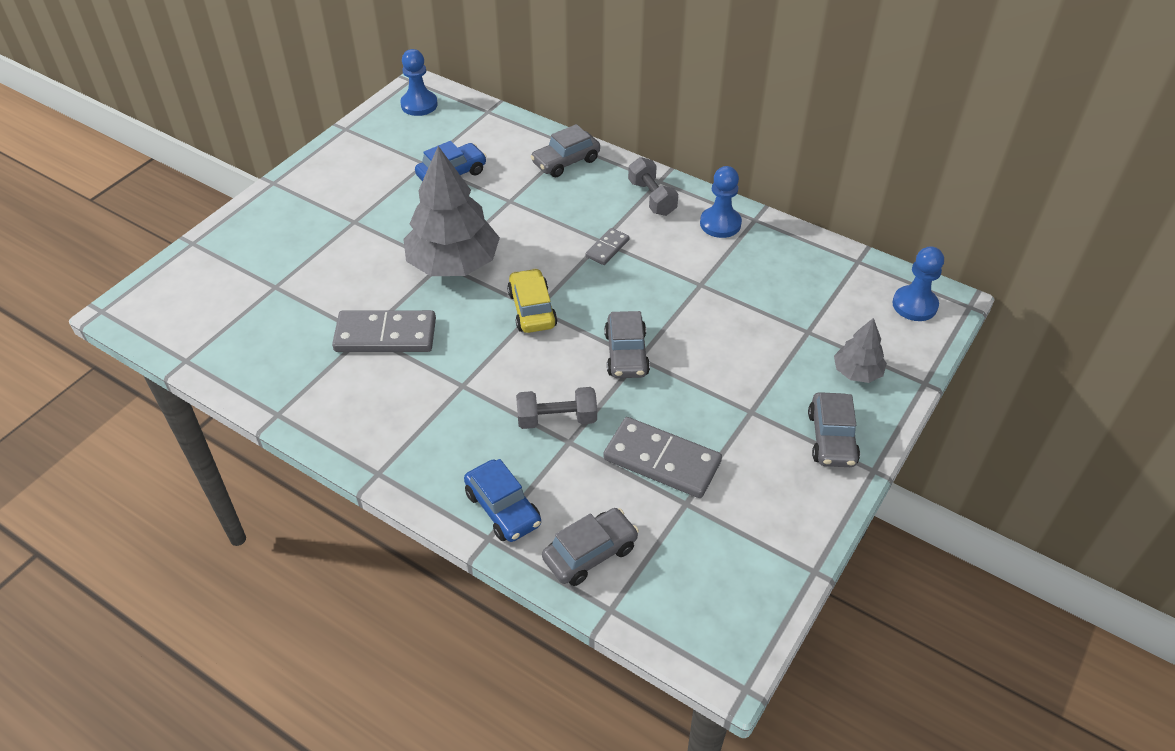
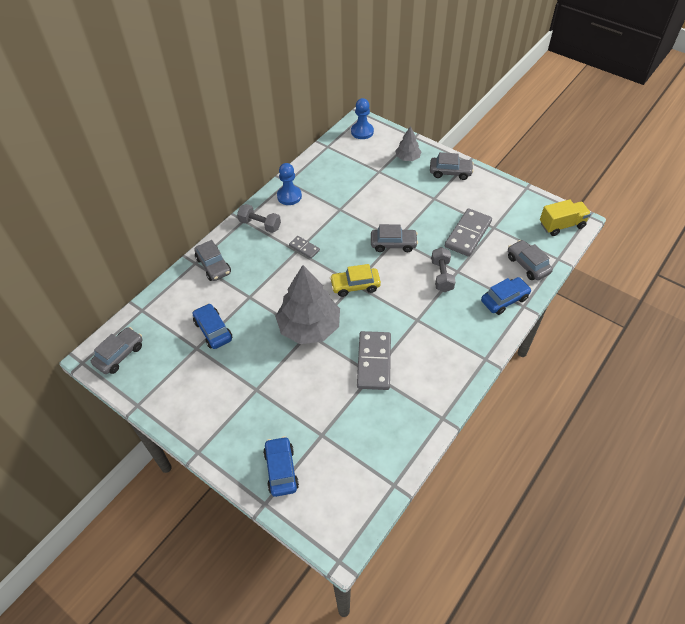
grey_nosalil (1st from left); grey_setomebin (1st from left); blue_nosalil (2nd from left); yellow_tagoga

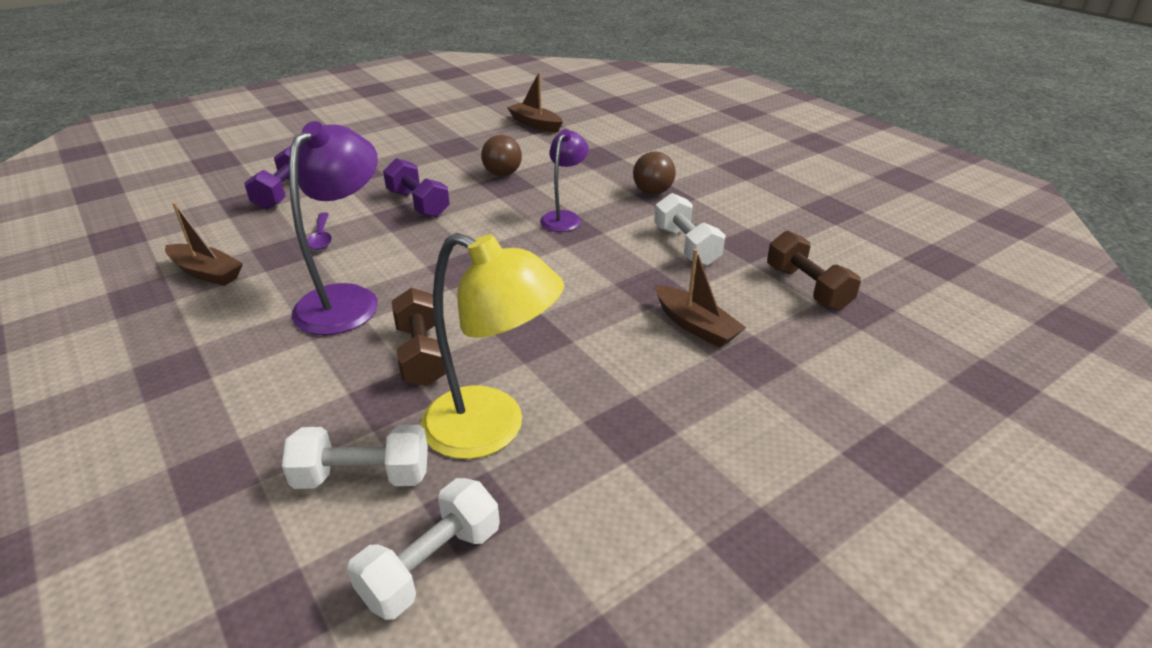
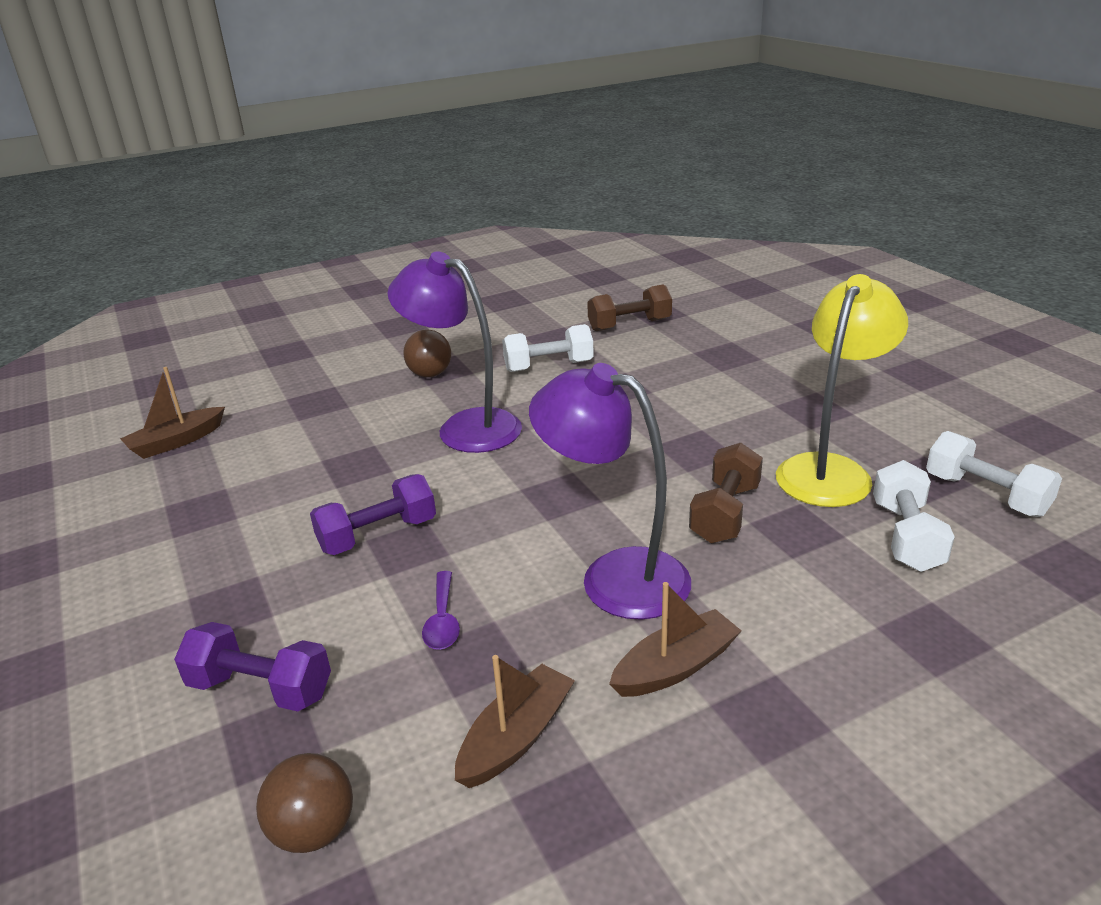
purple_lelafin; brown_setomebin (2nd from left); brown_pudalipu (1st from left); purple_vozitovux (1st from left); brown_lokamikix (3rd from left)

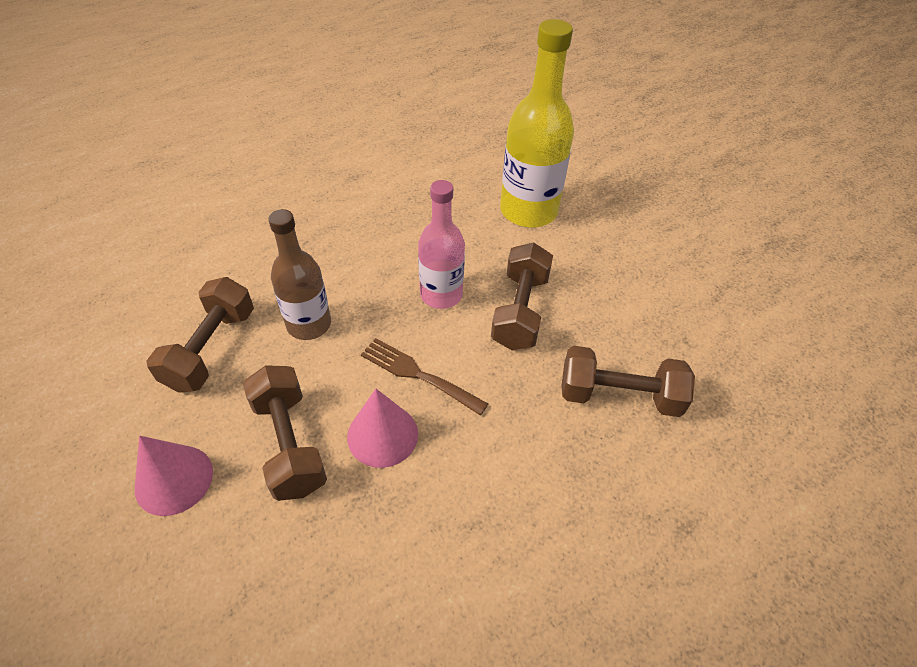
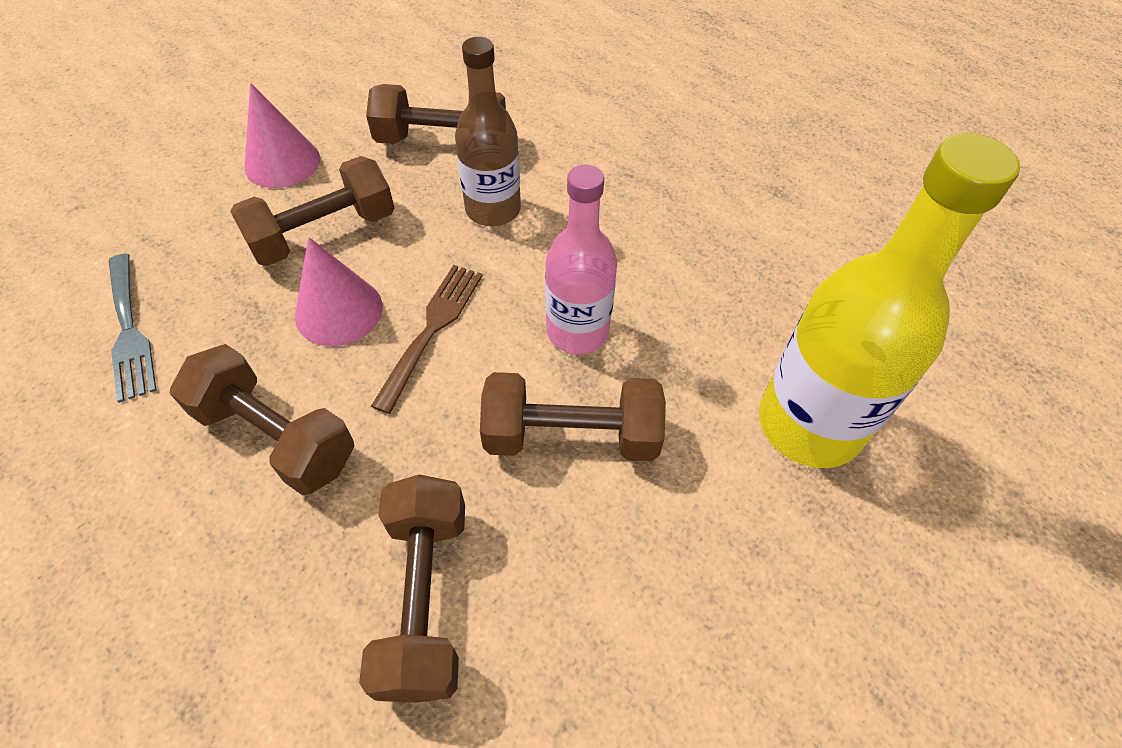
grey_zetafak; brown_setomebin (1st from left)

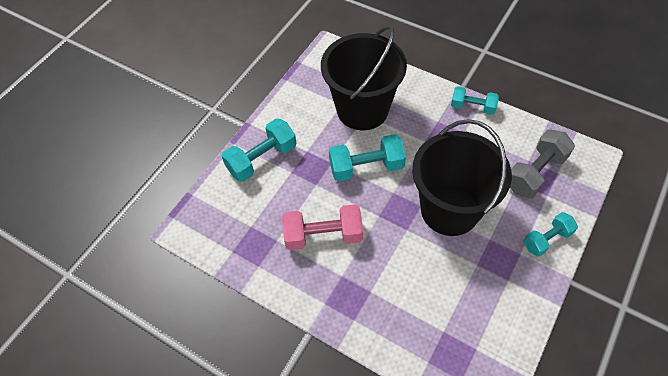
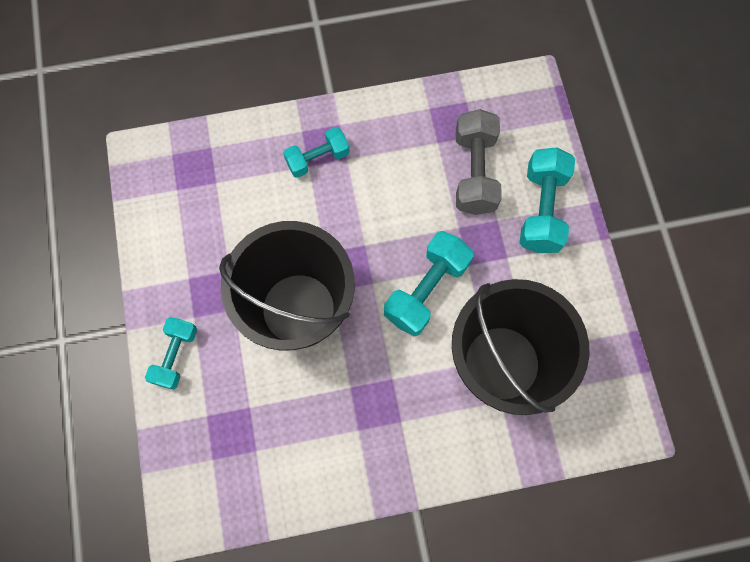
pink_setomebin; turquoise_setomebin (2nd from left); grey_setomebin

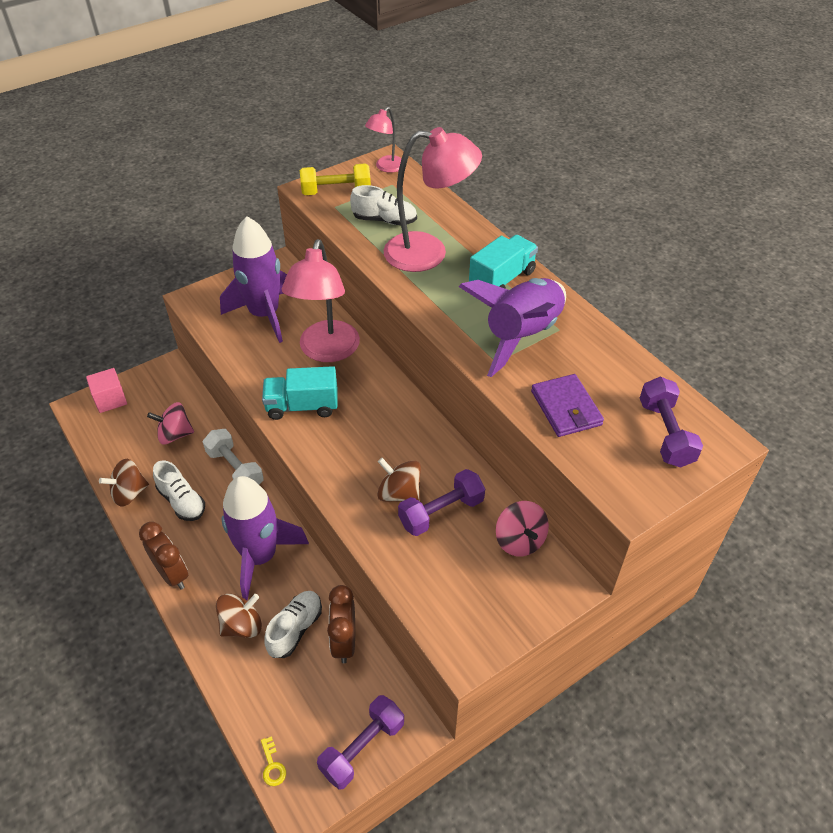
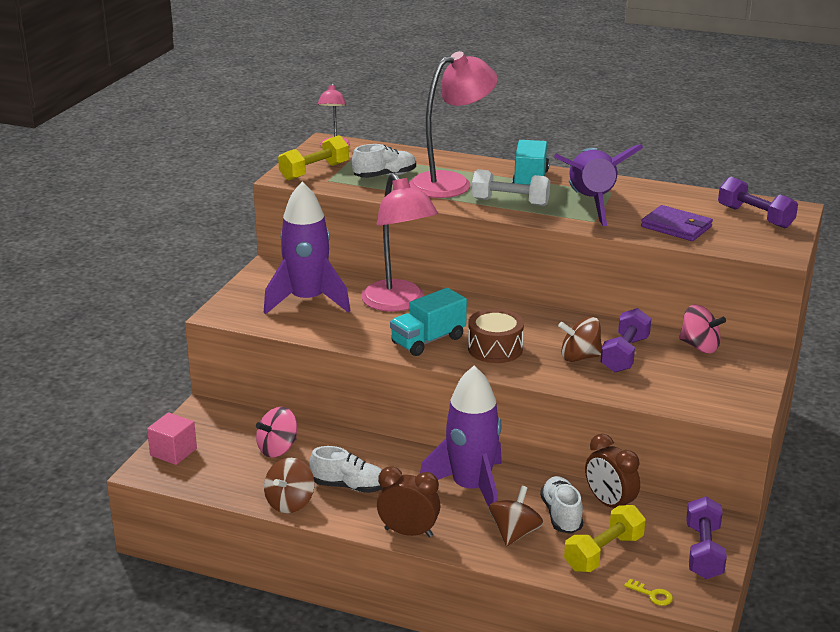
white_setomebin; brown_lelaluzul; yellow_setomebin (2nd from left)

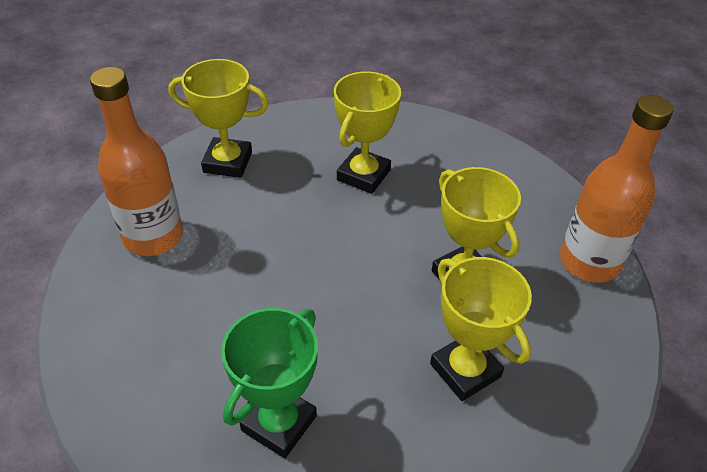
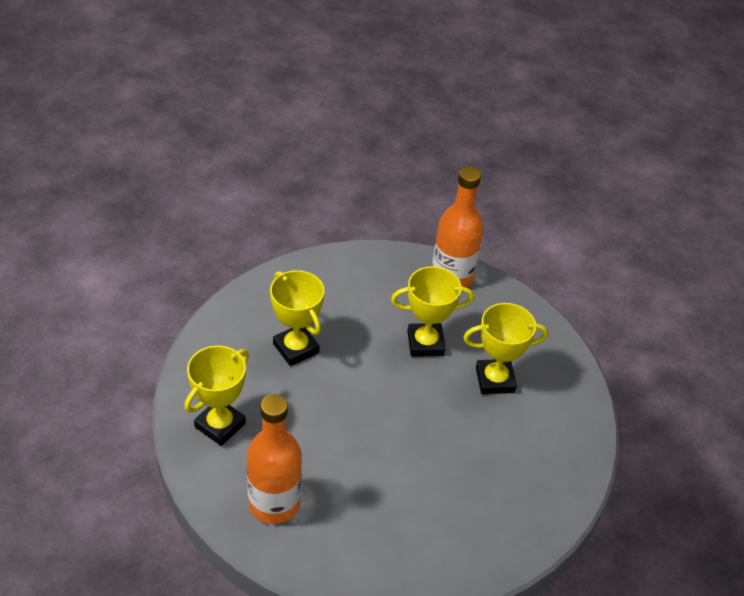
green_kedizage

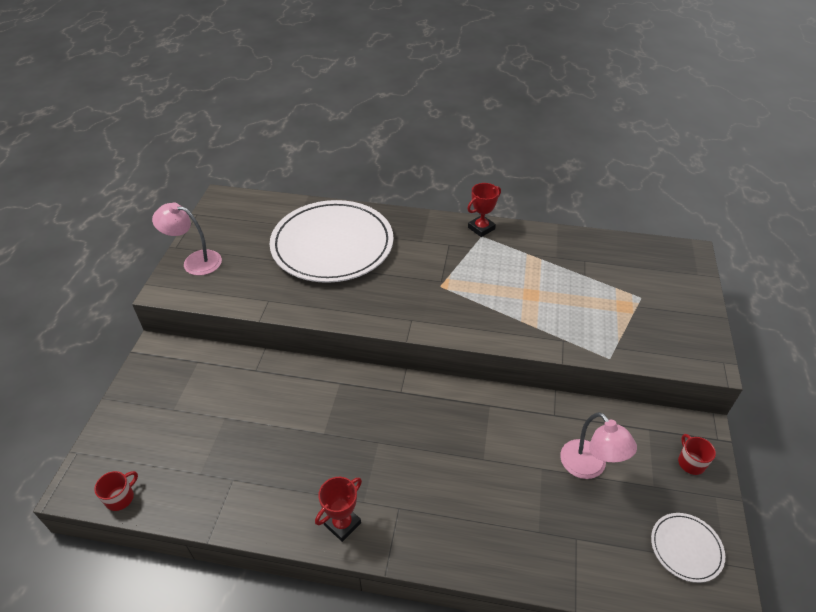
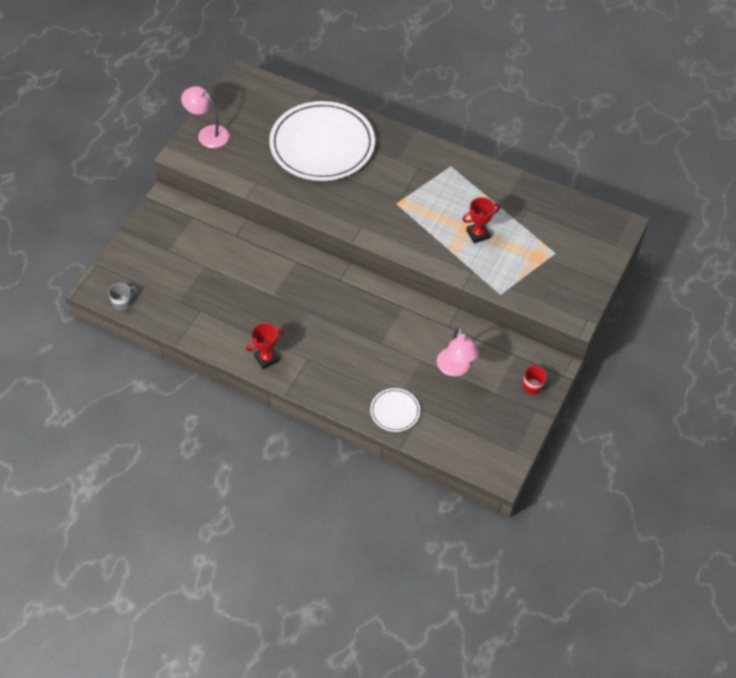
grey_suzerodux; red_kedizage (2nd from left); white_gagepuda (2nd from left)

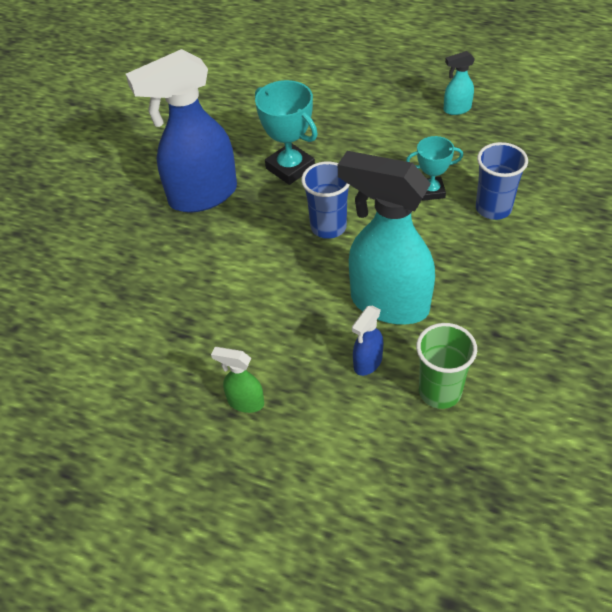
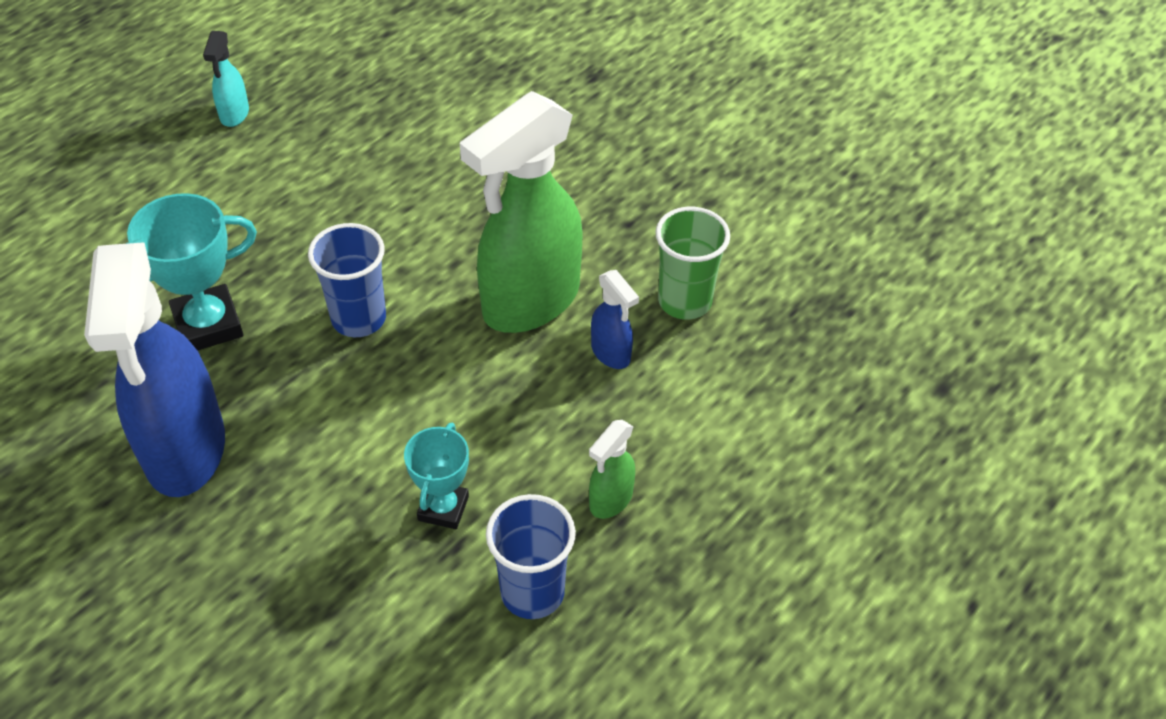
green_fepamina (1st from left); turquoise_kedizage (2nd from left); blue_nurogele (2nd from left)

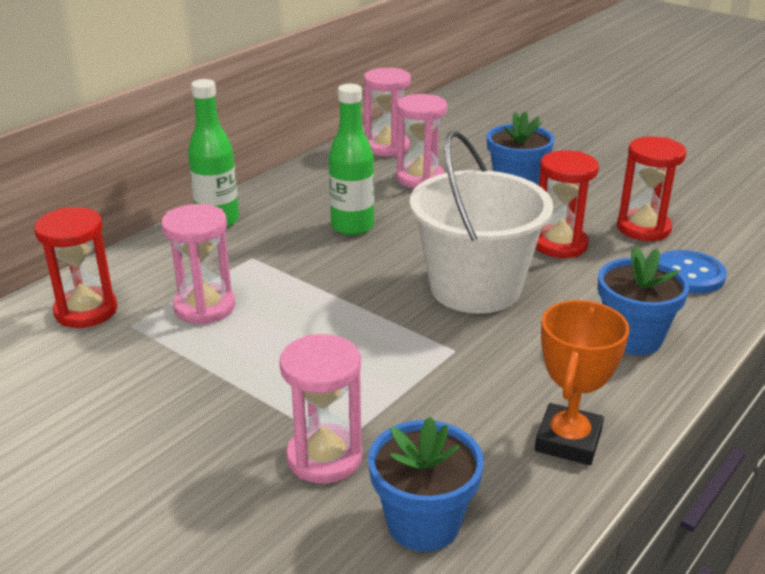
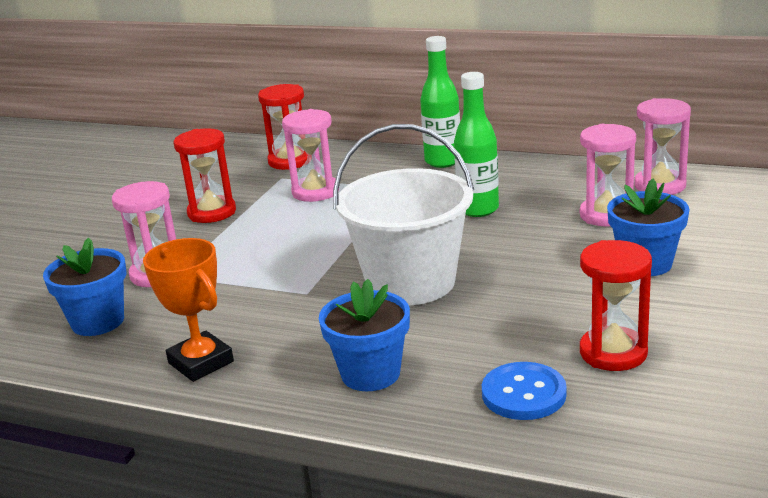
orange_kedizage; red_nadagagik (1st from left)

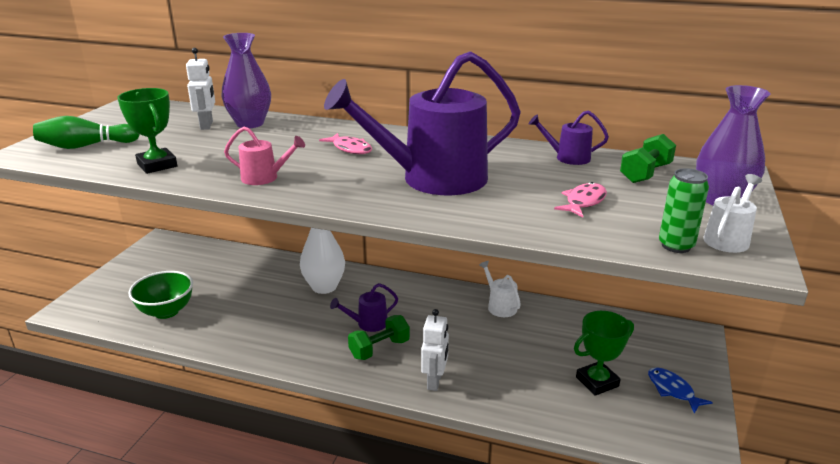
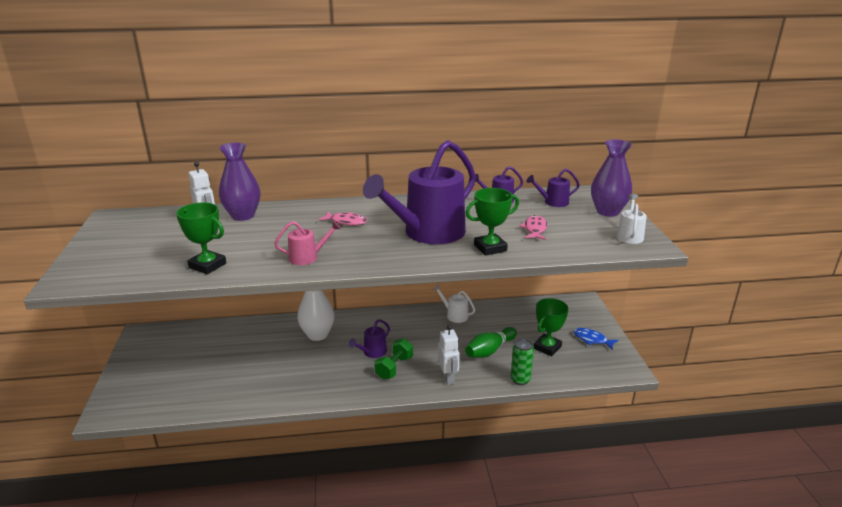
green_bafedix; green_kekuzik; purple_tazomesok (4th from left); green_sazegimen; green_kedizage (2nd from left)

